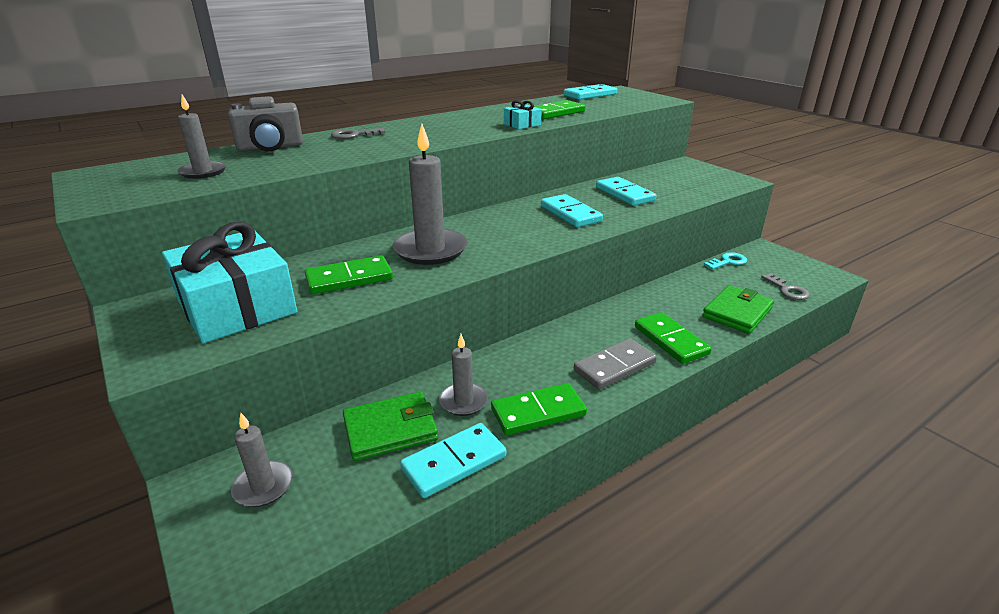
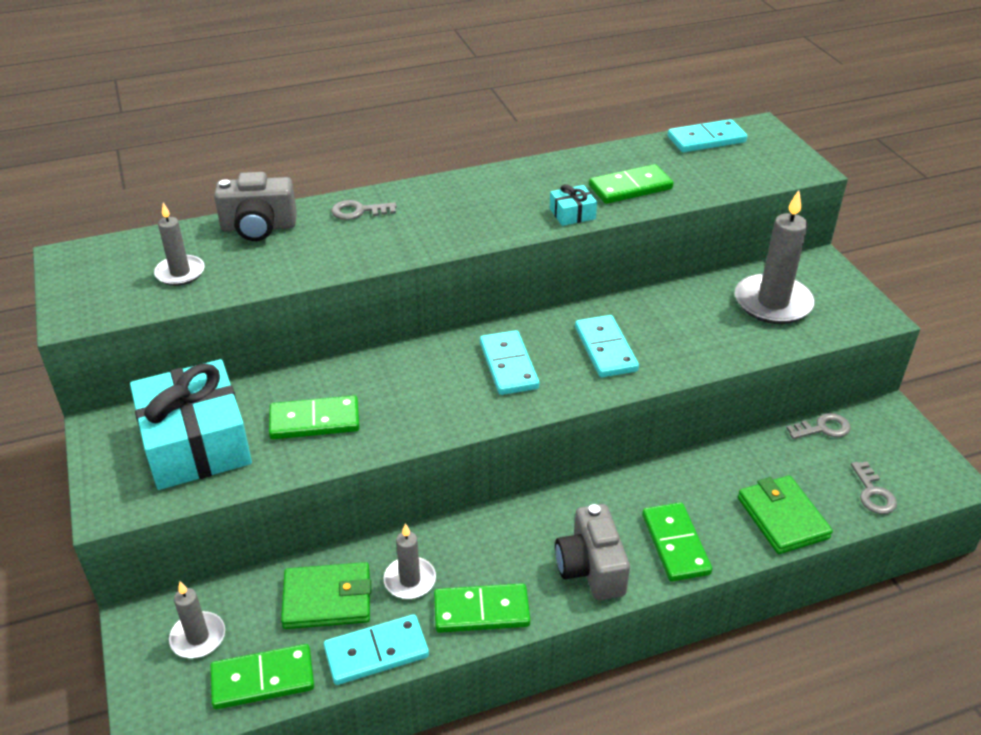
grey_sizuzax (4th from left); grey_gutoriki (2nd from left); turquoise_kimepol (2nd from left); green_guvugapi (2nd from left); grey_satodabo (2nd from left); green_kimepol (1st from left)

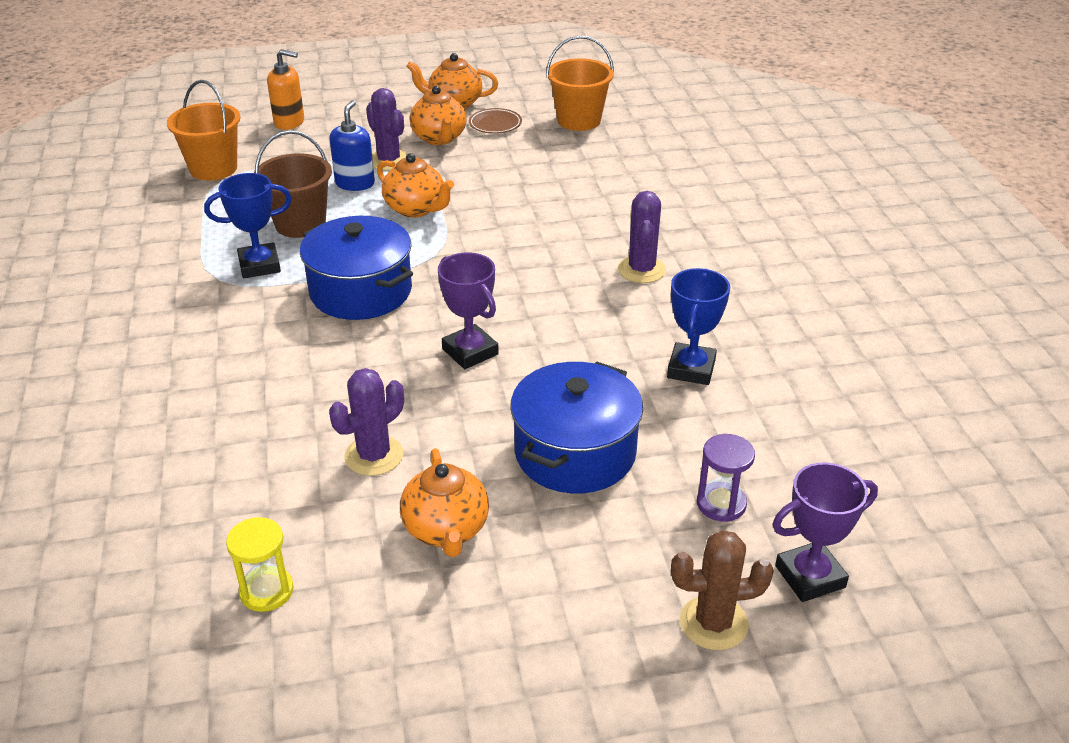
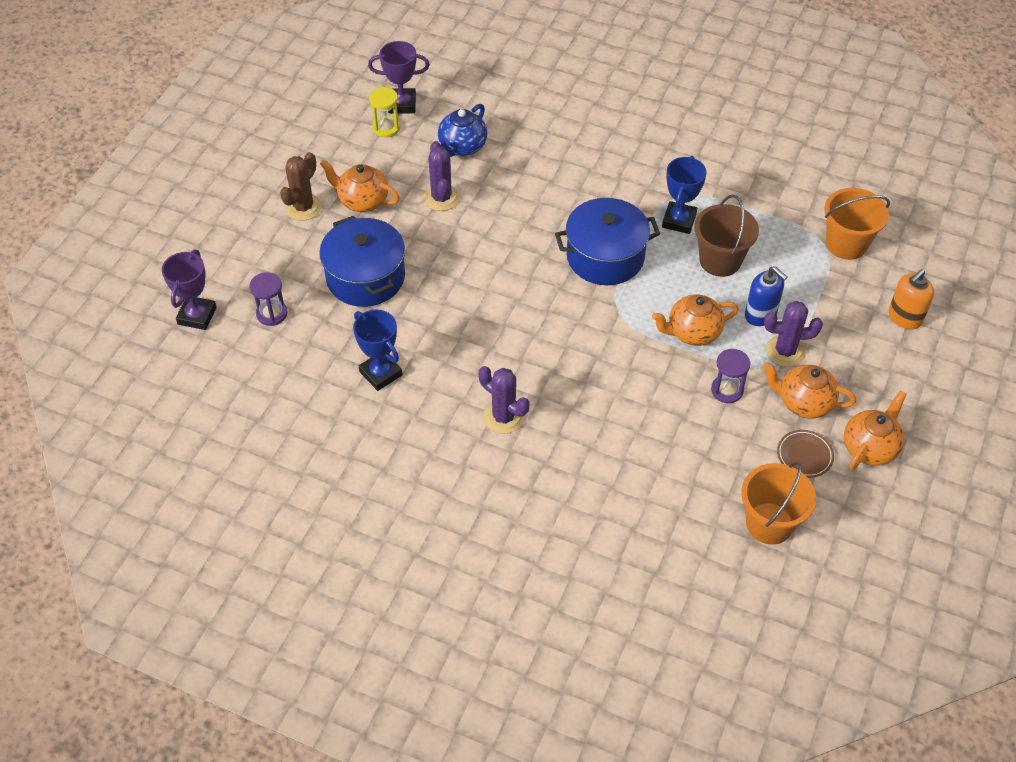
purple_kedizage (2nd from left); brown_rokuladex; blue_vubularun; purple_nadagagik (2nd from left)

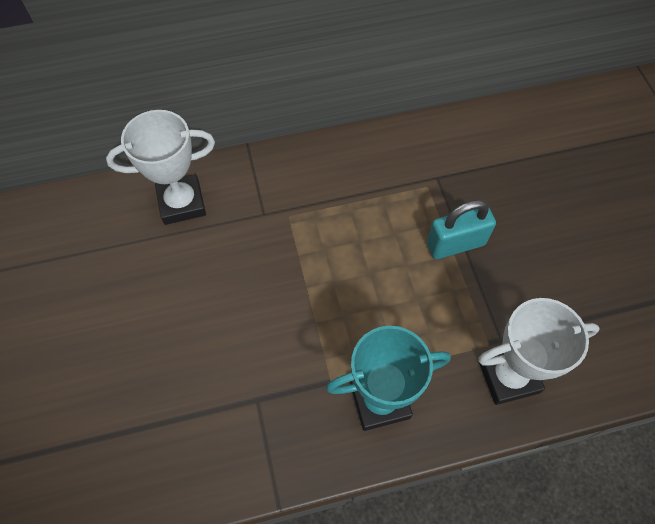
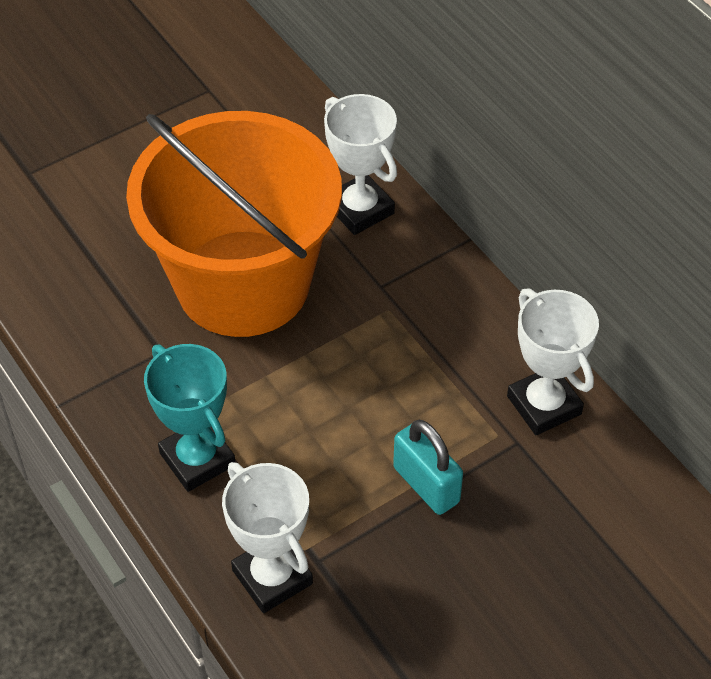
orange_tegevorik; white_kedizage (3rd from left)

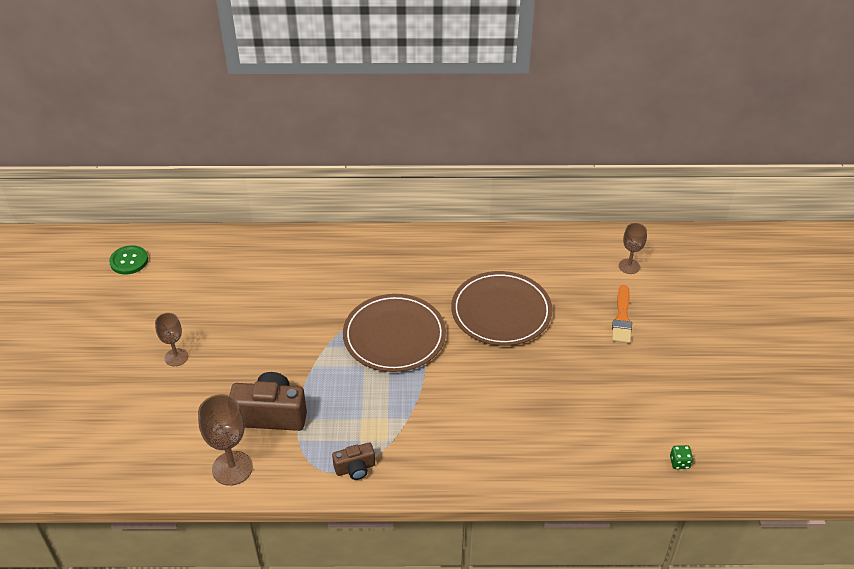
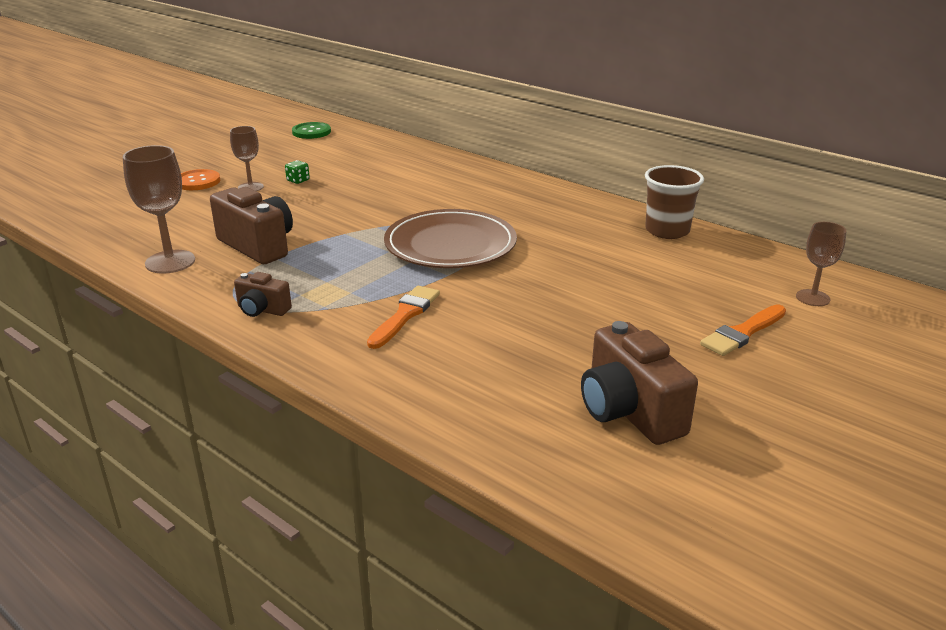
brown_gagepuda (2nd from left in the first image); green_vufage; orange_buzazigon; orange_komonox (1st from left); brown_gutoriki (3rd from left); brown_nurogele

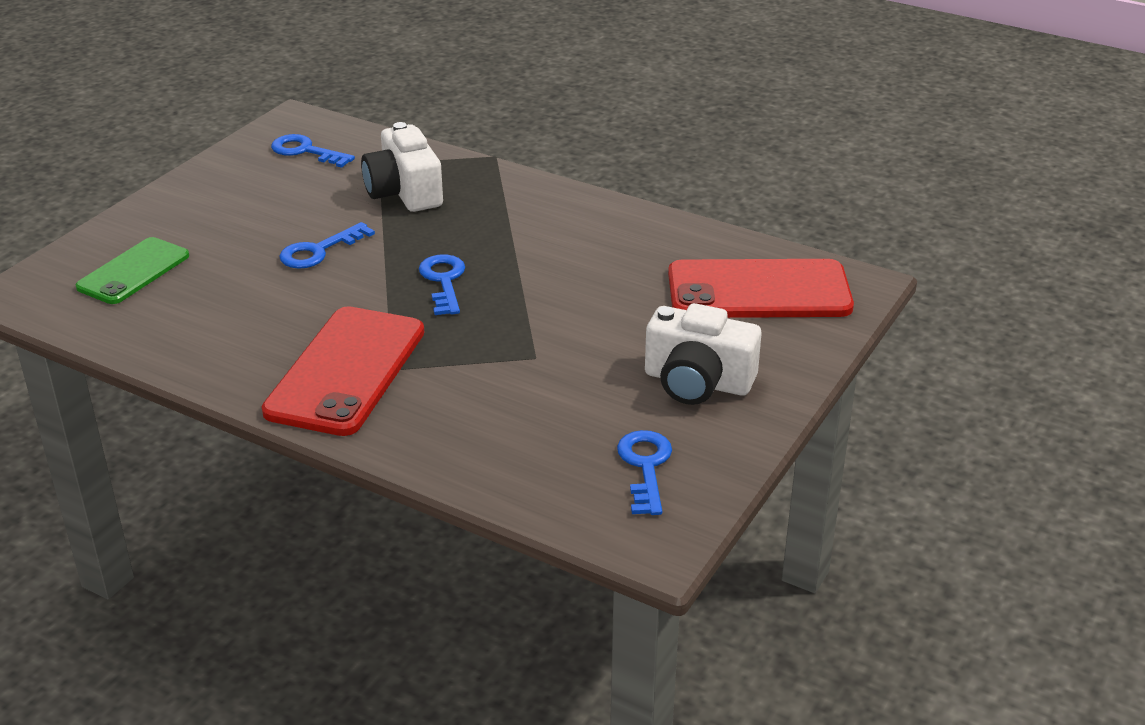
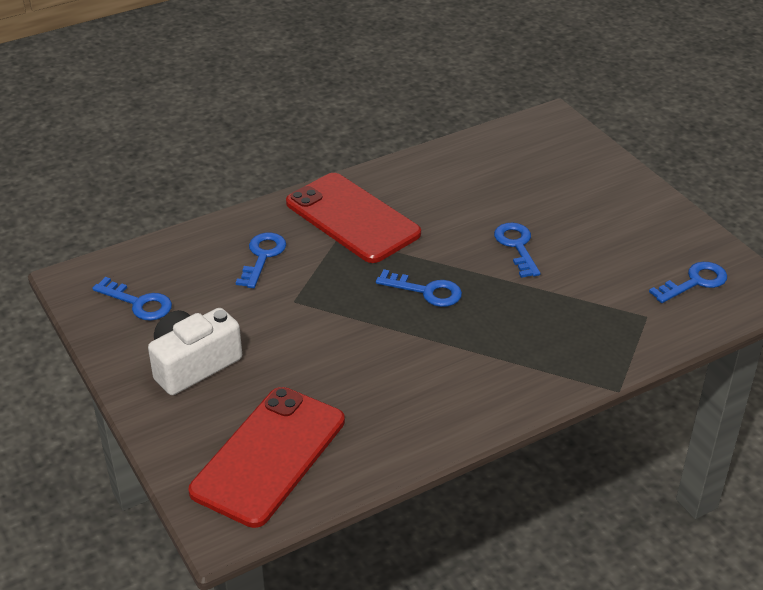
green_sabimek; white_gutoriki (1st from left in the first image); blue_satodabo (2nd from left)

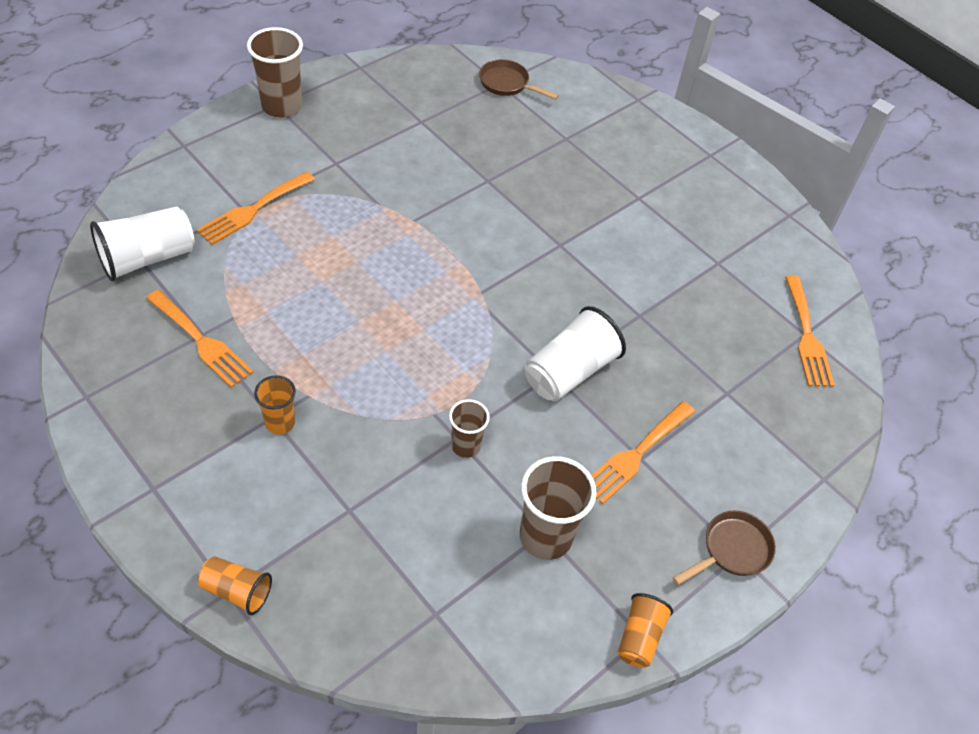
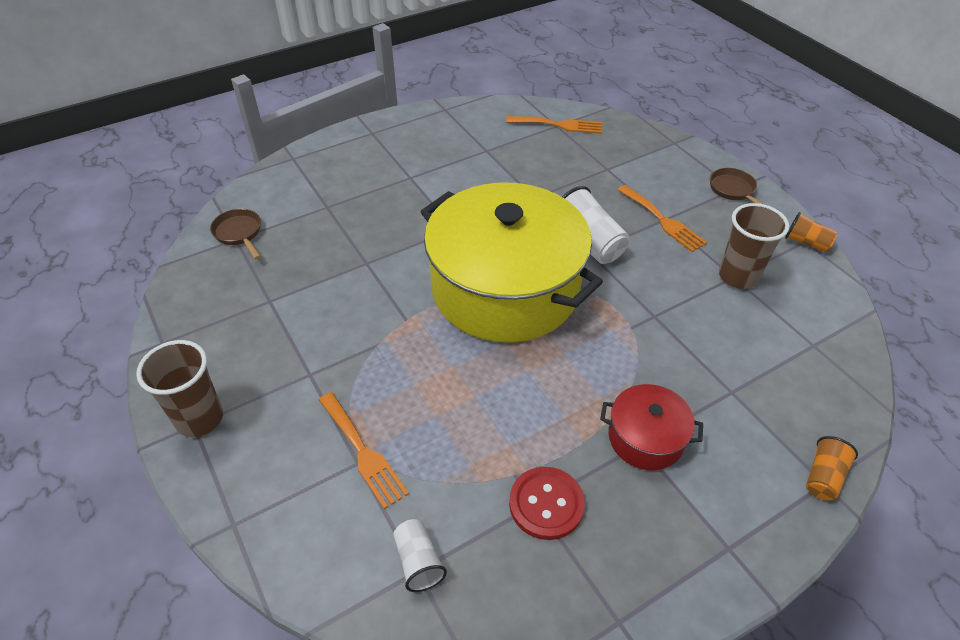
white_nurogele (1st from left); red_buzazigon; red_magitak; brown_nurogele (2nd from left in the first image); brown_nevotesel (1st from left); yellow_magitak

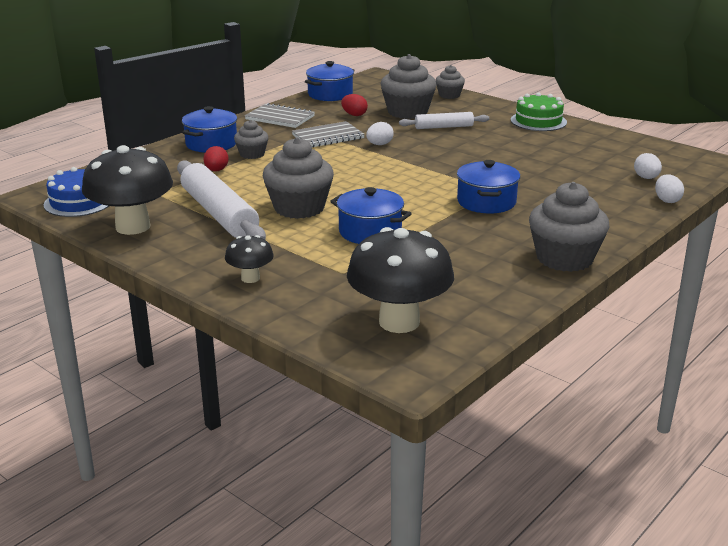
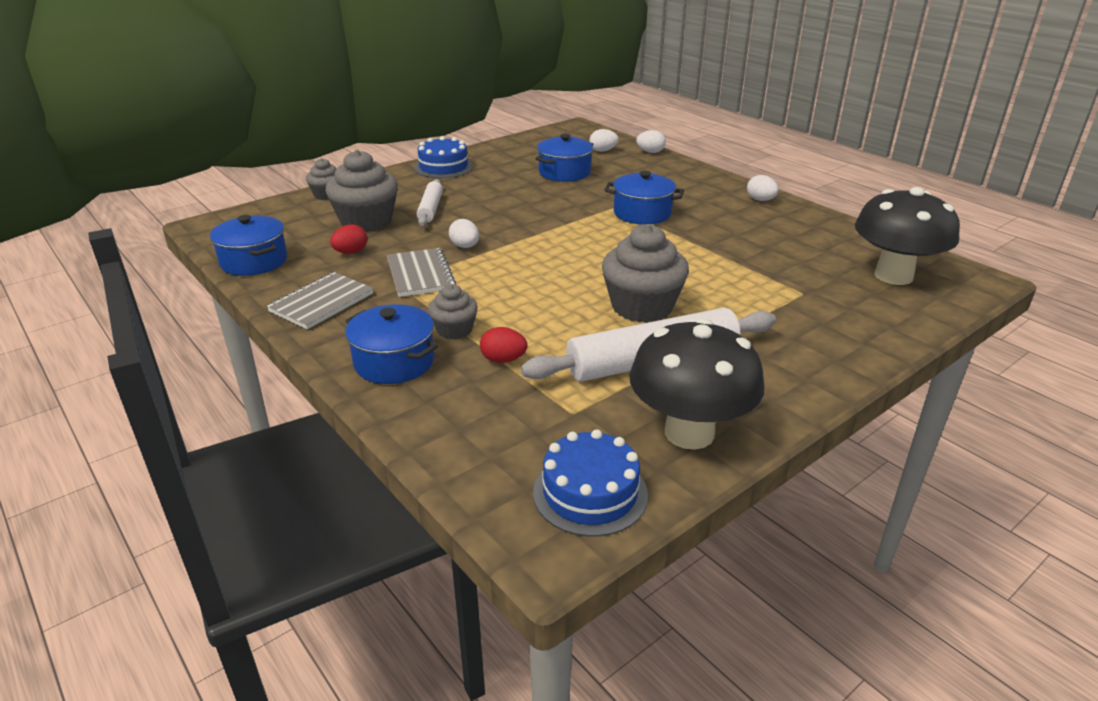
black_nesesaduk (2nd from left in the first image); blue_magitak (3rd from left); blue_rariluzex (1st from left); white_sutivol (4th from left)

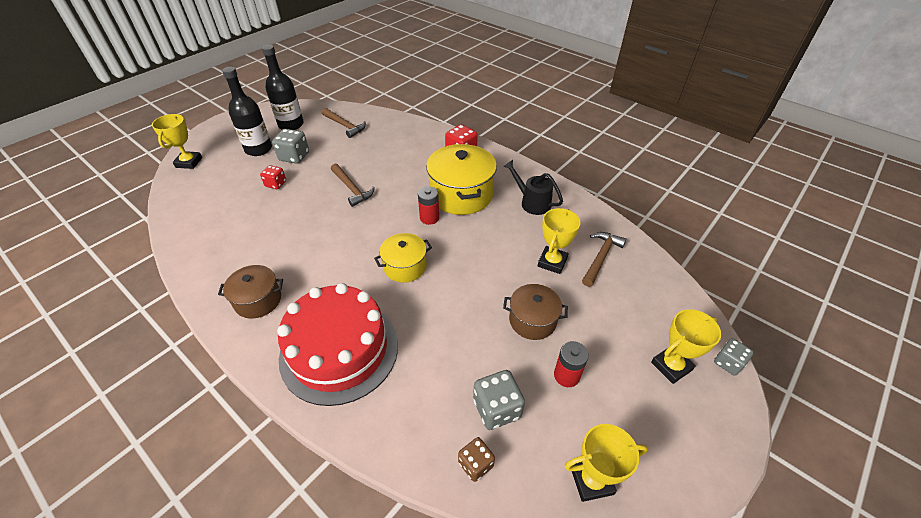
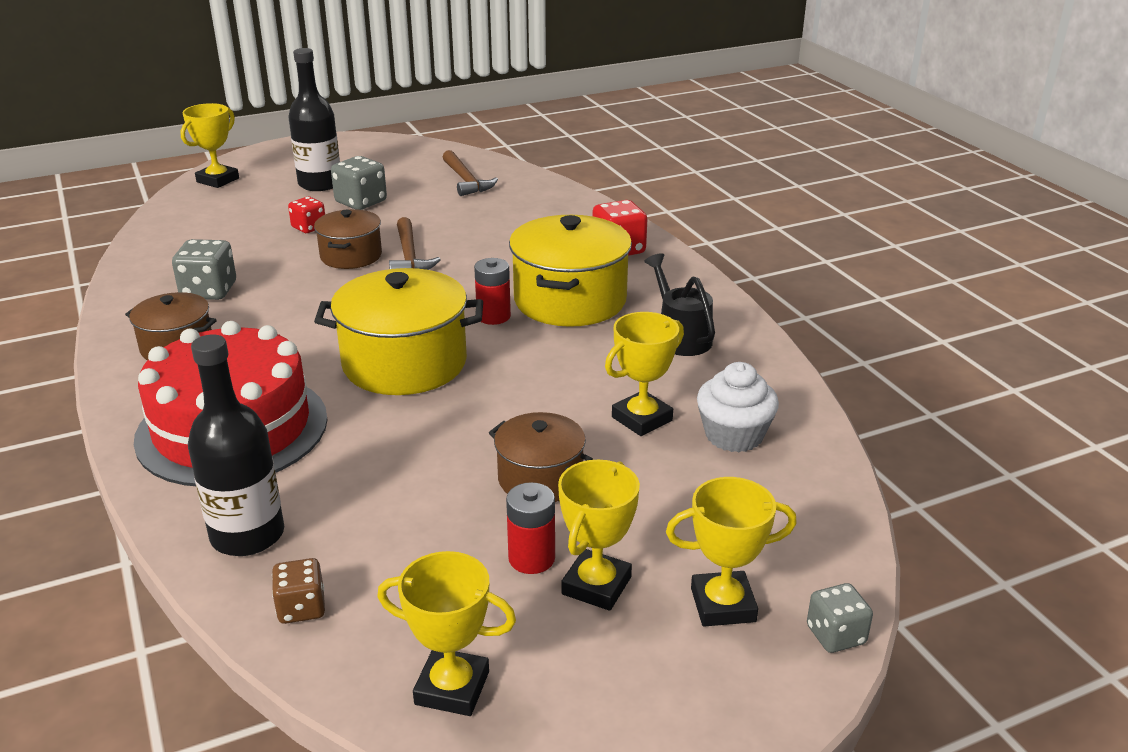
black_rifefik (1st from left); yellow_magitak (1st from left); grey_vufage (1st from left); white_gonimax; brown_magitak (2nd from left); yellow_kedizage (3rd from left)

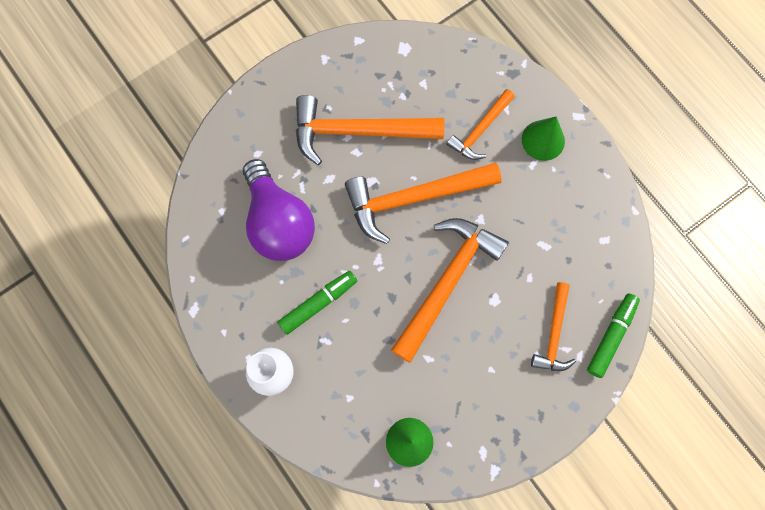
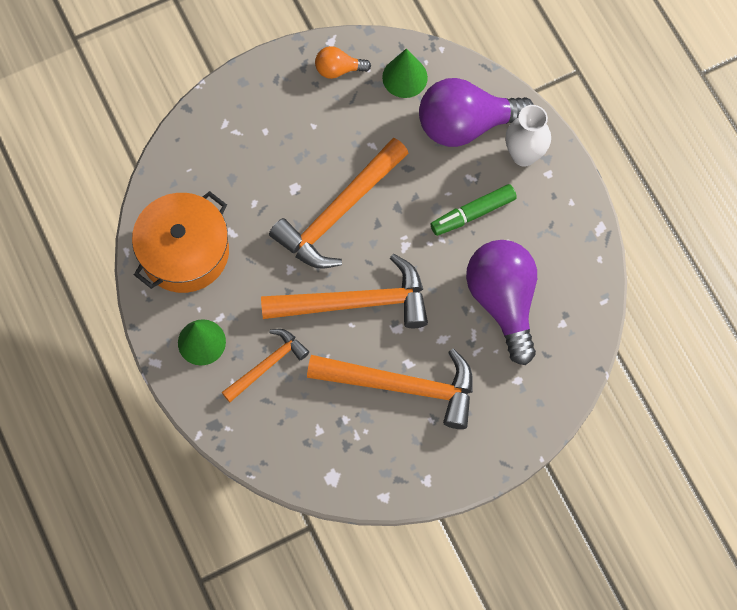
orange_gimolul (5th from left in the first image); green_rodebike (2nd from left in the first image); orange_magitak; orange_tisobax; purple_tisobax (1st from left)

